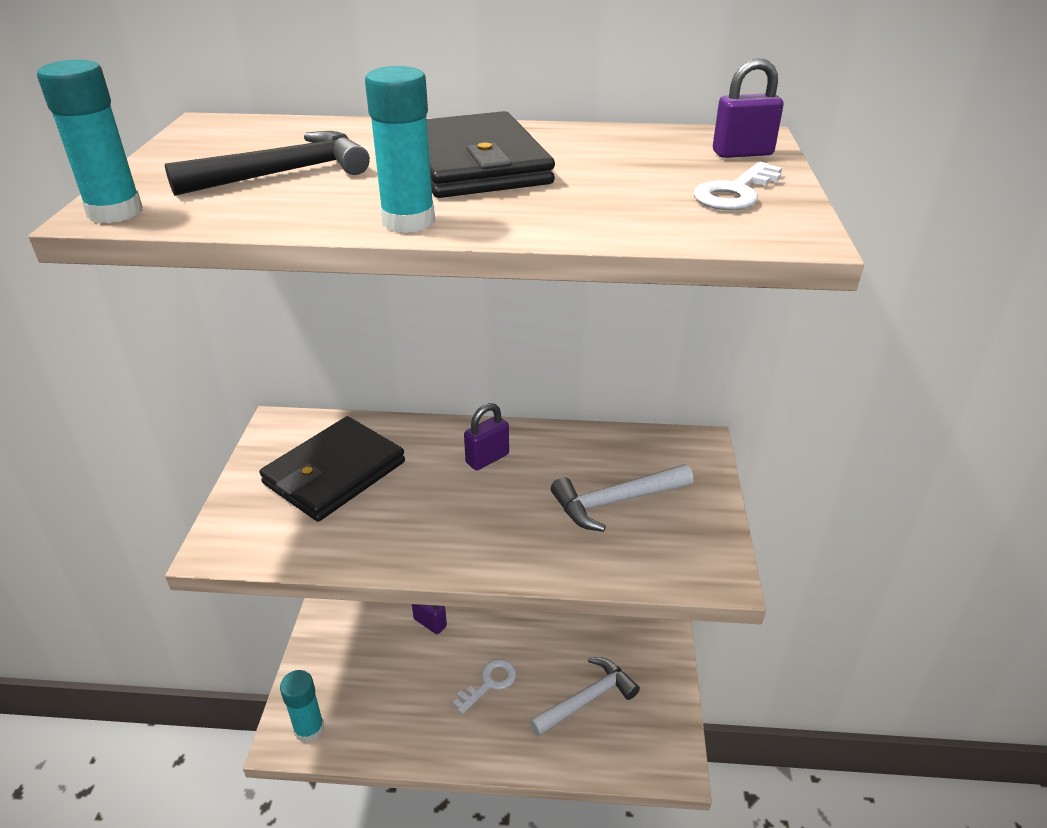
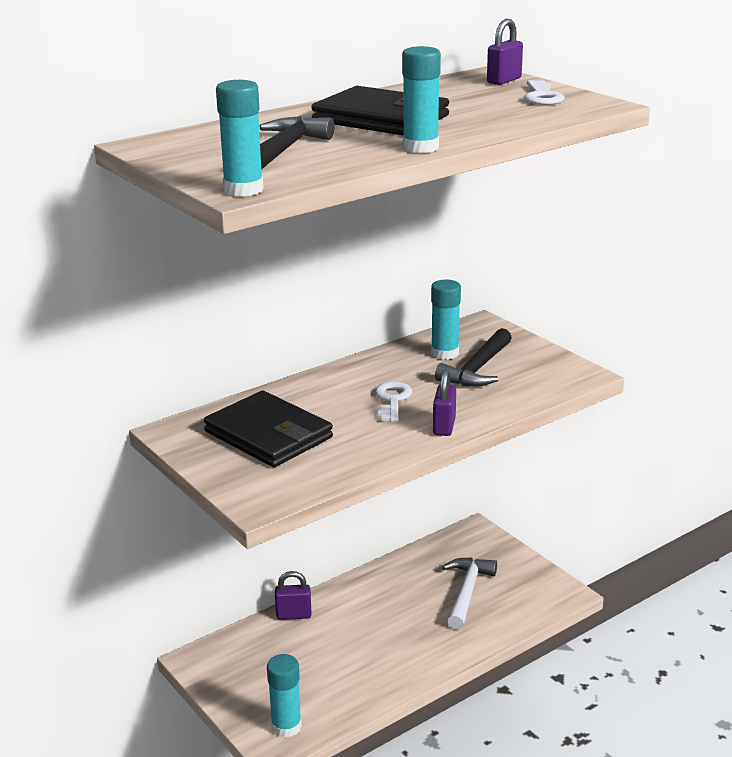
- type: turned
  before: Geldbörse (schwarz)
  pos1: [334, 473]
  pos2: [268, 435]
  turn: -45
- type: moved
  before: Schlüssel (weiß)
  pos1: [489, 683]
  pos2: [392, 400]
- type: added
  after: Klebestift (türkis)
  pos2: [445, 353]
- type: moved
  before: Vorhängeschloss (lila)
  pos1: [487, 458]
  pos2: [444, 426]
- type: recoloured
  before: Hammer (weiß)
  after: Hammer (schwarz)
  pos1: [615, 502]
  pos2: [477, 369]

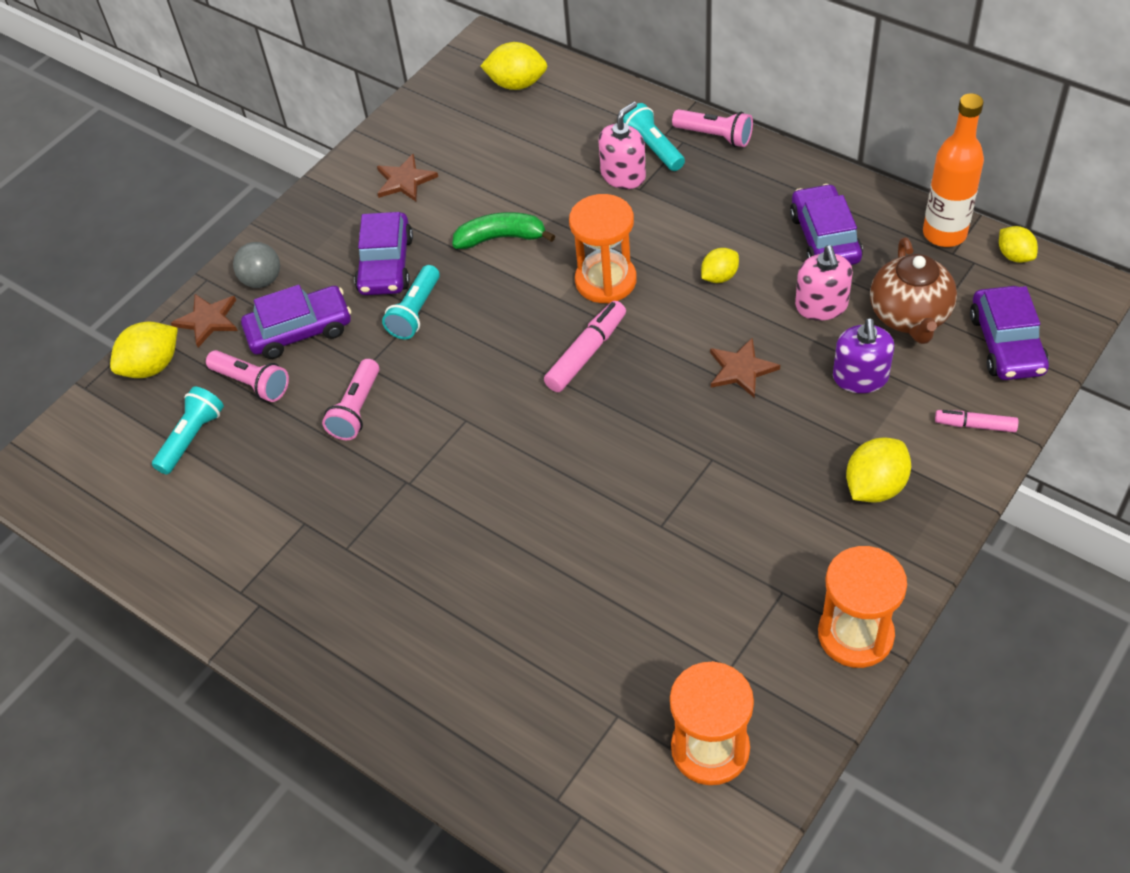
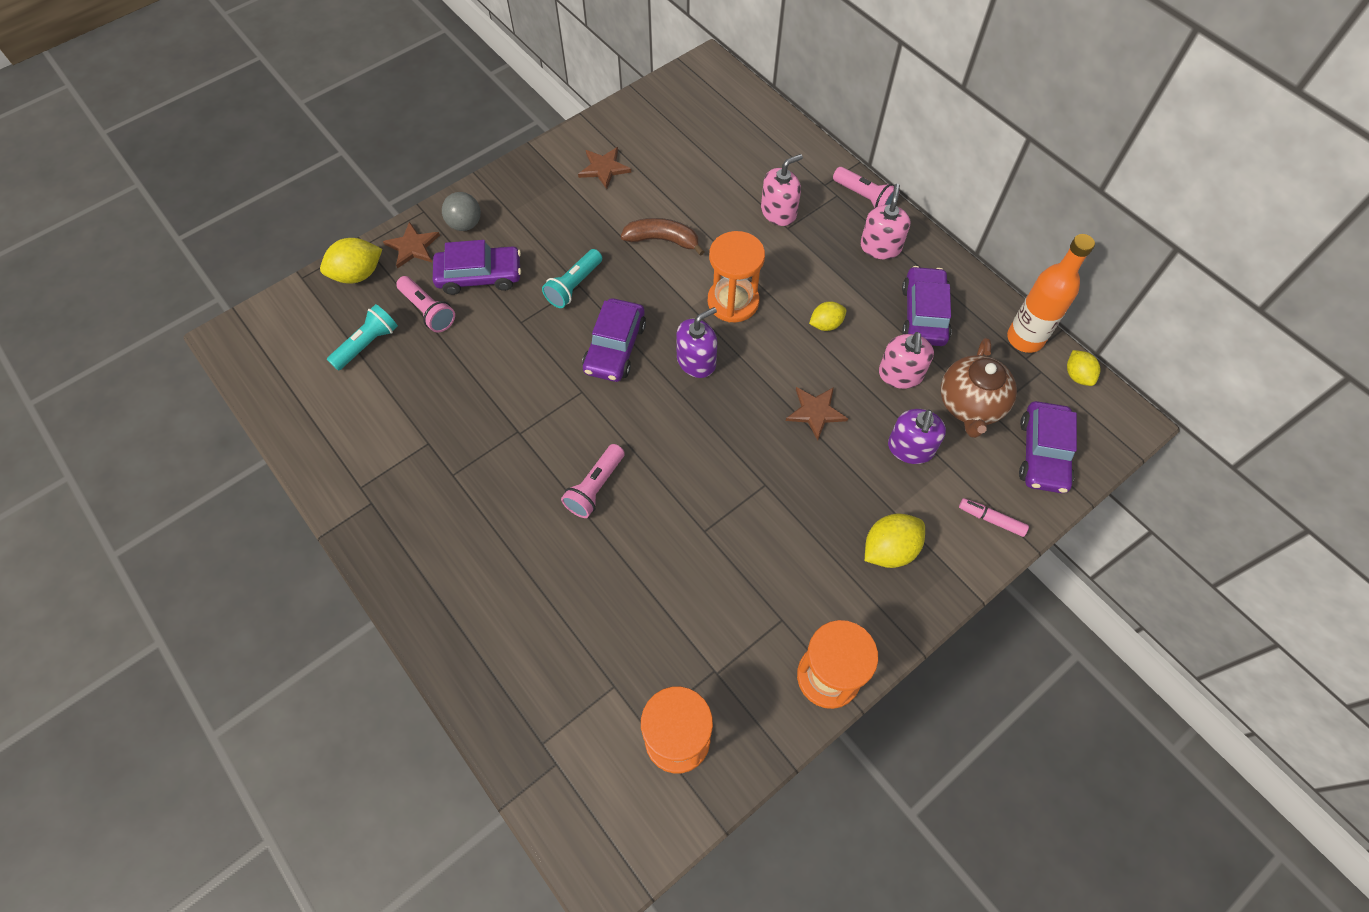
- type: moved
  before: Taschenlampe (rosa)
  pos1: [356, 409]
  pos2: [595, 487]
- type: moved
  before: Auto (lila)
  pos1: [385, 265]
  pos2: [615, 347]
- type: recoloured
  before: Banane (grün)
  after: Banane (braun)
  pos1: [501, 238]
  pos2: [662, 240]
- type: replaced
  before: Filzstift (rosa)
  after: Seifenspender (lila)
  pos1: [586, 353]
  pos2: [696, 361]
- type: added
  after: Seifenspender (rosa)
  pos2: [880, 247]
- type: removed
  before: Zitrone (gelb)
  pos1: [517, 84]
- type: removed
  before: Taschenlampe (türkis)
  pos1: [653, 148]

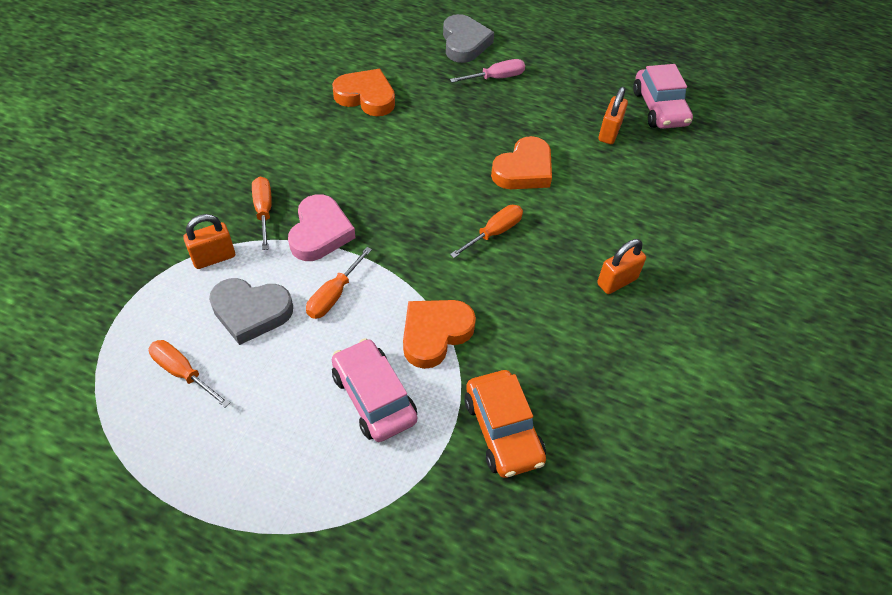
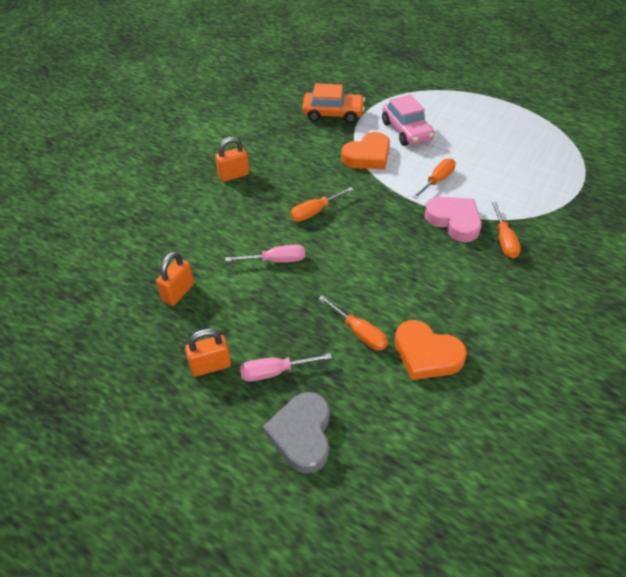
- type: moved
  before: Vorhängeschloss (orange)
  pos1: [214, 257]
  pos2: [210, 366]
- type: replaced
  before: Herz (orange)
  after: Schraubenzieher (rosa)
  pos1: [524, 170]
  pos2: [275, 260]
- type: turned
  before: Auto (orange)
  pos1: [503, 430]
  pos2: [333, 114]
  turn: 105
- type: moved
  before: Schraubenzieher (orange)
  pos1: [183, 373]
  pos2: [359, 332]
- type: turned
  before: Herz (rosa)
  pos1: [320, 232]
  pos2: [454, 221]
  turn: 120
- type: removed
  before: Herz (grau)
  pos1: [251, 312]
- type: removed
  before: Auto (rosa)
  pos1: [659, 108]

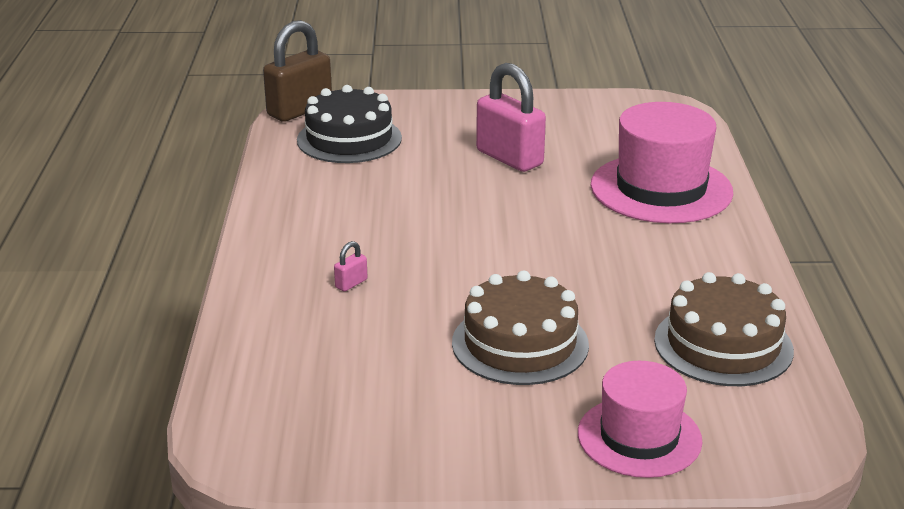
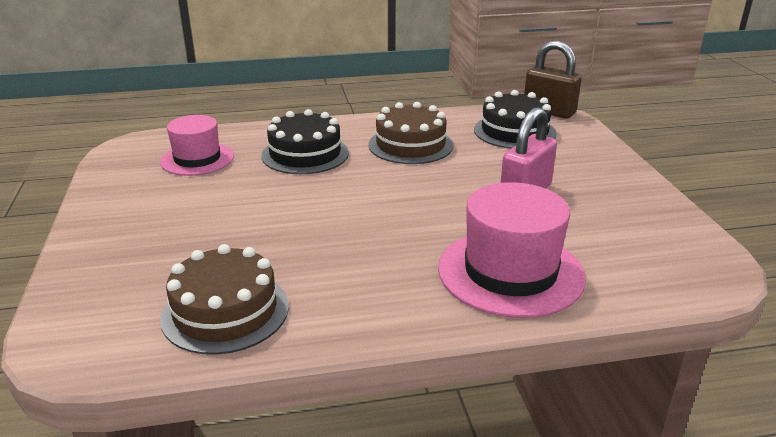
- type: moved
  before: Hut (rosa)
  pos1: [639, 437]
  pos2: [197, 159]
- type: replaced
  before: Vorhängeschloss (rosa)
  after: Kuchen (schwarz)
  pos1: [351, 283]
  pos2: [305, 154]
- type: moved
  before: Kuchen (braun)
  pos1: [520, 344]
  pos2: [410, 145]

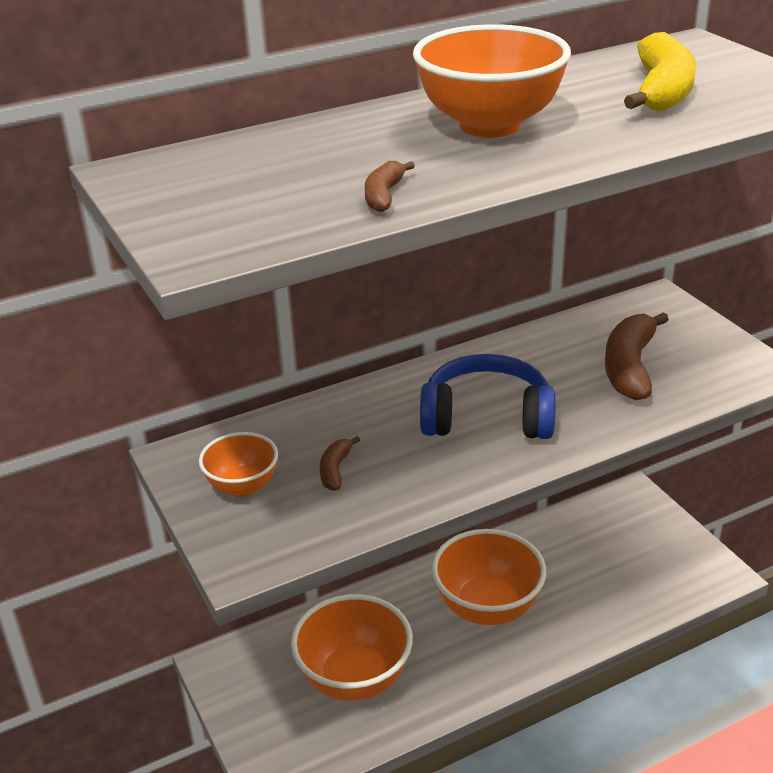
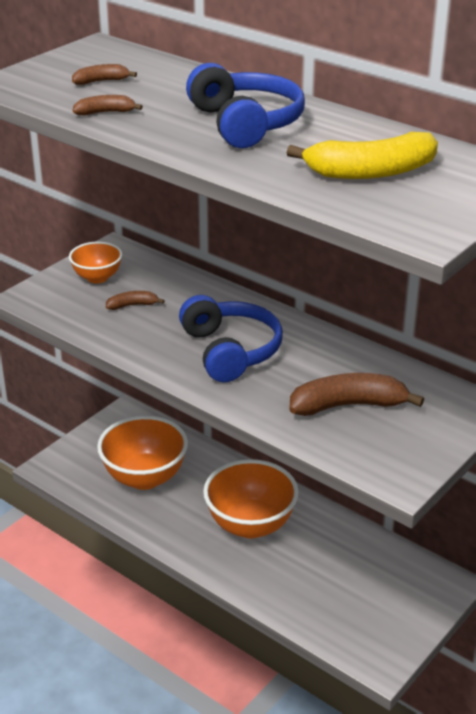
- type: added
  after: Banane (braun)
  pos2: [101, 81]
- type: replaced
  before: Schüssel (orange)
  after: Kopfhörer (blau)
  pos1: [489, 125]
  pos2: [245, 123]

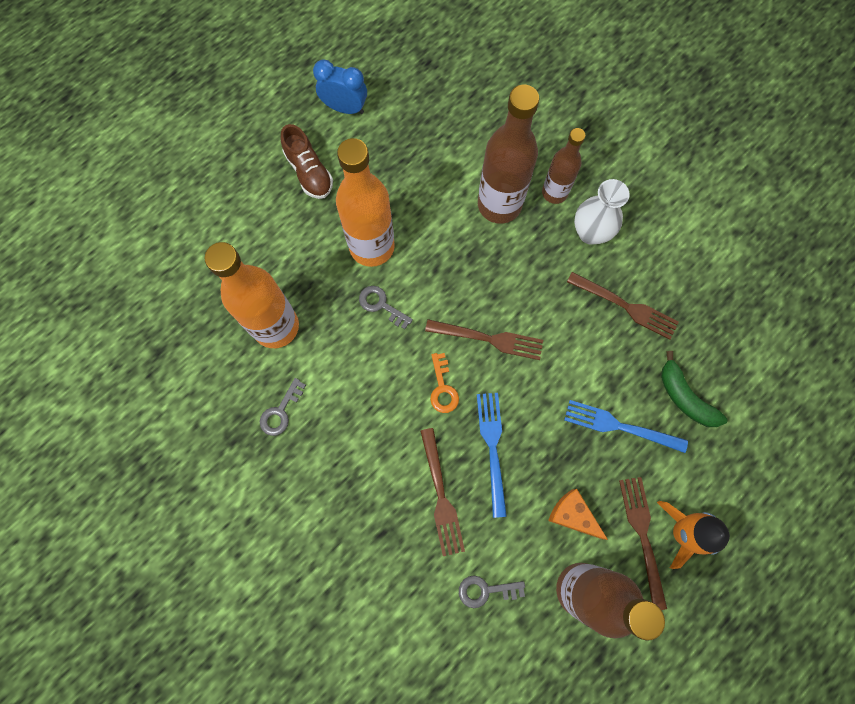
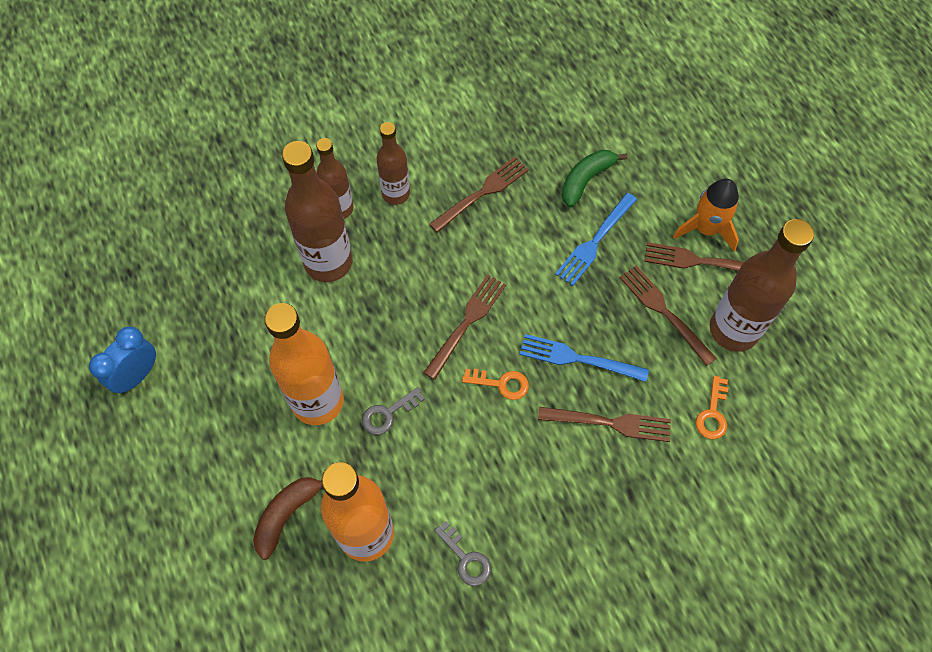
- type: added
  after: Banane (braun)
  pos2: [287, 514]
- type: replaced
  before: Vase (weiß)
  after: Flasche (braun)
  pos1: [590, 233]
  pos2: [396, 194]
- type: turned
  before: Banane (grün)
  pos1: [684, 397]
  pos2: [586, 180]
  turn: 150
- type: replaced
  before: Käse (orange)
  after: Gabel (braun)
  pos1: [572, 515]
  pos2: [664, 312]
- type: recoloured
  before: Schlüssel (grau)
  after: Schlüssel (orange)
  pos1: [485, 590]
  pos2: [712, 413]
- type: removed
  before: Schuh (braun)
  pos1: [309, 172]

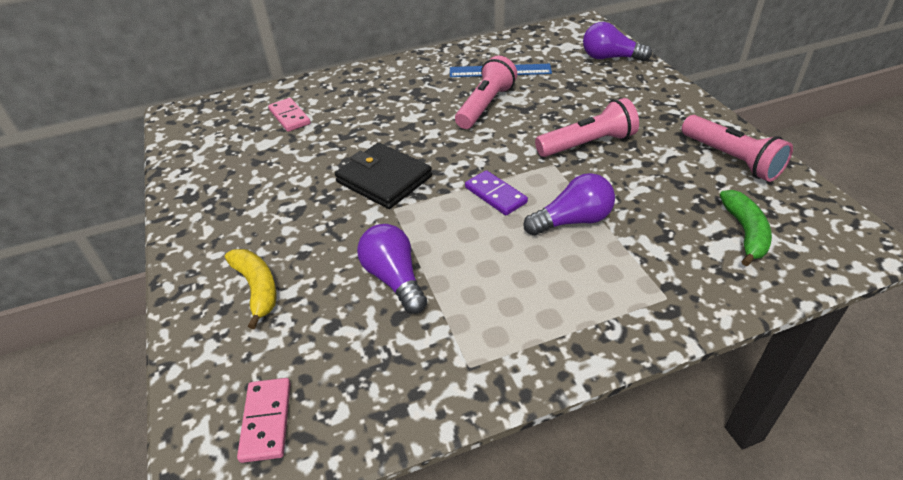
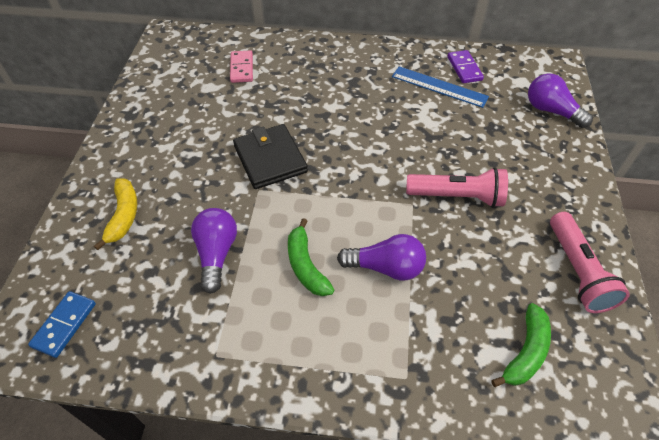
- type: recoloured
  before: Dominostein (rosa)
  after: Dominostein (blau)
  pos1: [266, 421]
  pos2: [64, 325]
- type: added
  after: Banane (grün)
  pos2: [306, 266]
- type: moved
  before: Dominostein (lila)
  pos1: [495, 195]
  pos2: [464, 68]
- type: removed
  before: Taschenlampe (rosa)
  pos1: [485, 106]

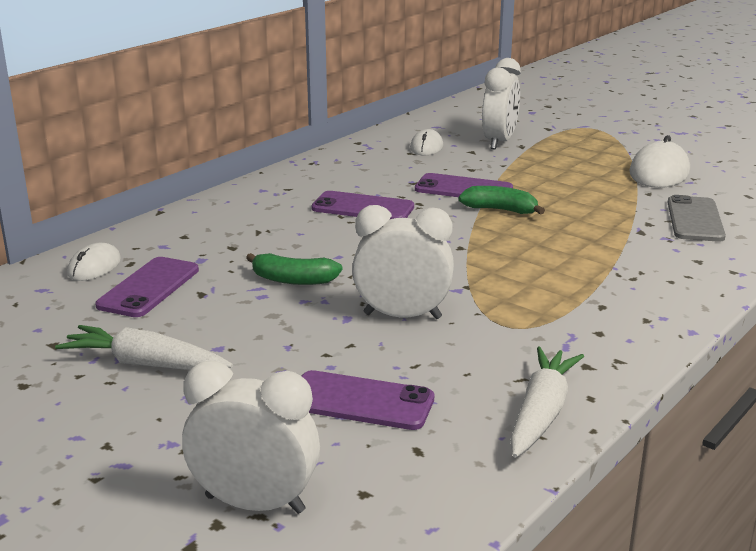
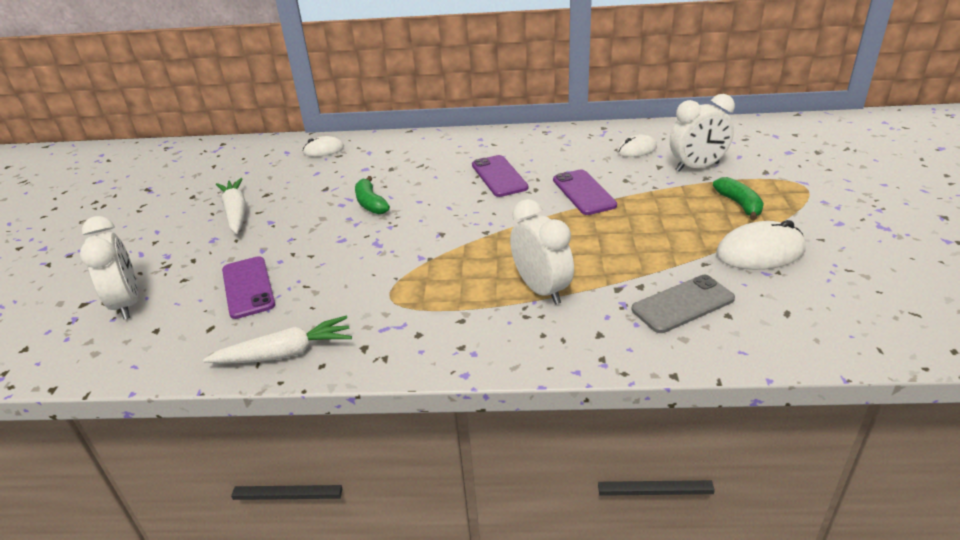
- type: moved
  before: Wecker (weiß)
  pos1: [402, 316]
  pos2: [541, 289]
- type: moved
  before: Banane (grün)
  pos1: [500, 210]
  pos2: [739, 204]
- type: removed
  before: Handy (lila)
  pos1: [149, 288]

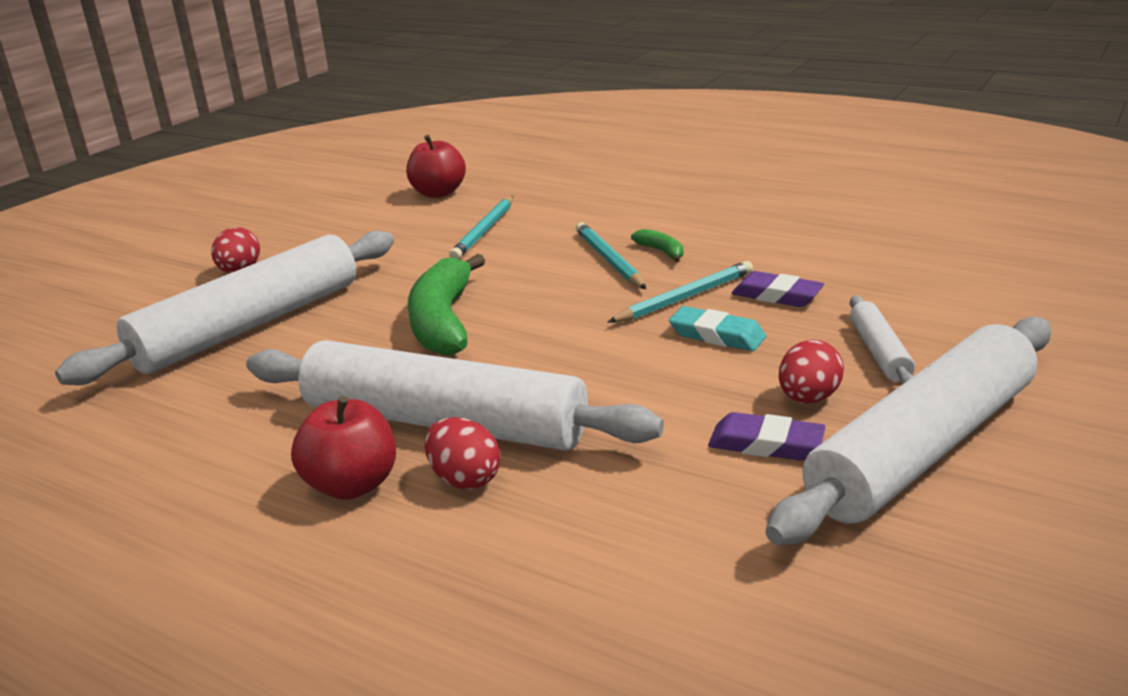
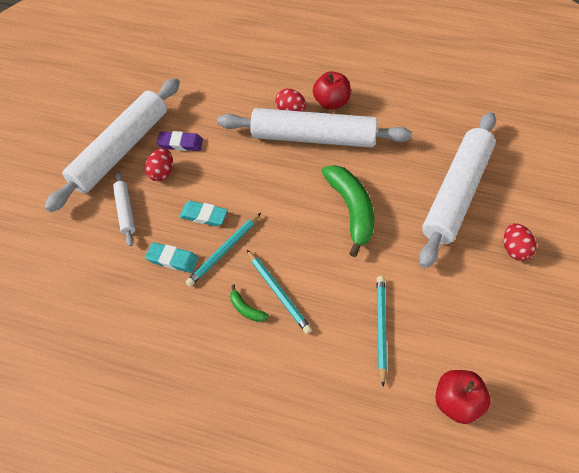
- type: recoloured
  before: Radiergummi (lila)
  after: Radiergummi (türkis)
  pos1: [776, 296]
  pos2: [172, 259]

